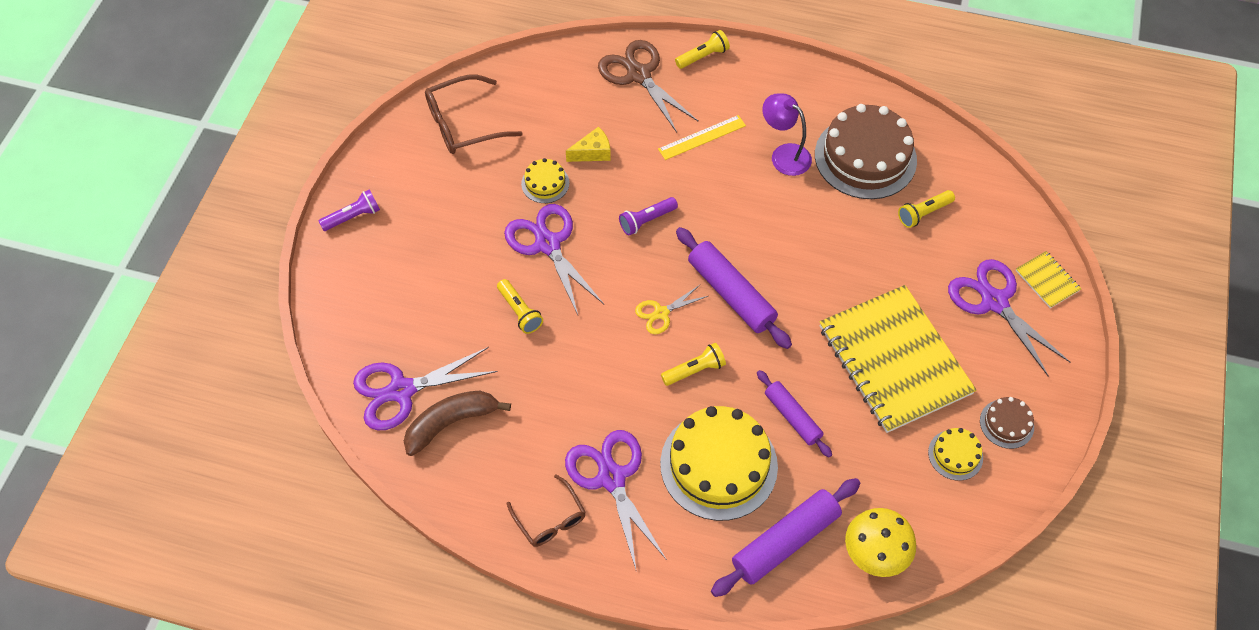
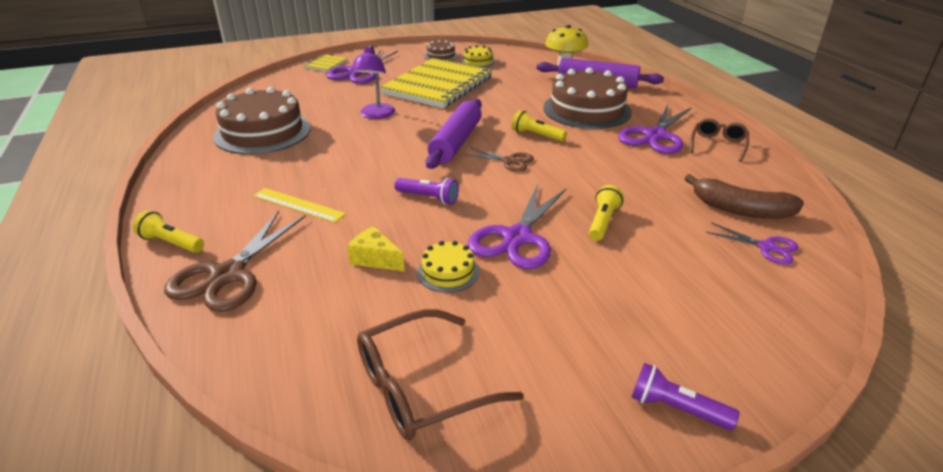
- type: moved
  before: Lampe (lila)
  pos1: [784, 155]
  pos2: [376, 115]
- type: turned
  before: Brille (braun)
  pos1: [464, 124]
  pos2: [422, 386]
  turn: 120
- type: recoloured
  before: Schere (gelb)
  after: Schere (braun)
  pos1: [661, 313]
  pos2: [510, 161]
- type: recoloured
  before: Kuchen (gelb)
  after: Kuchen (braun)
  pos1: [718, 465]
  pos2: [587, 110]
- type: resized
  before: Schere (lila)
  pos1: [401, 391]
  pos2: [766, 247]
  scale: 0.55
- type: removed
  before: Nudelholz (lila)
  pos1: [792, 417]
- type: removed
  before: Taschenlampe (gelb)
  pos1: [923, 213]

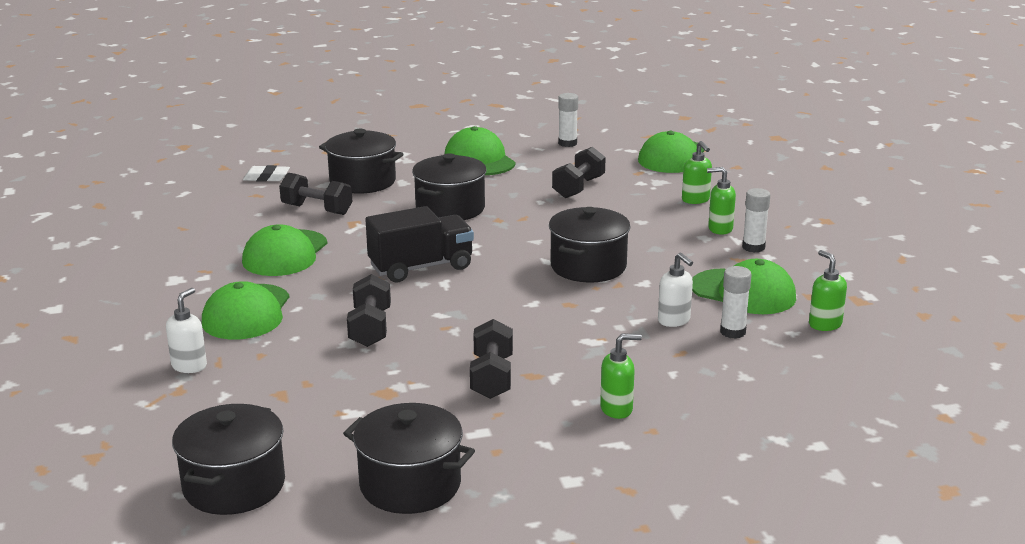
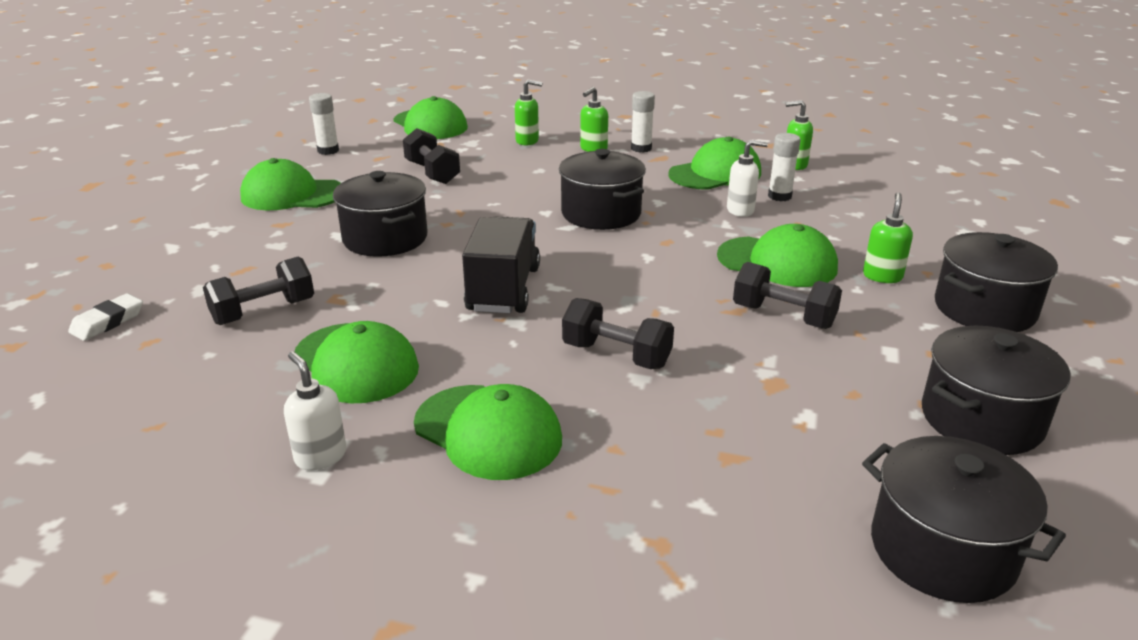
- type: moved
  before: Seifenspender (weiß)
  pos1: [189, 366]
  pos2: [320, 456]
- type: added
  after: Kappe (grün)
  pos2: [777, 262]
- type: moved
  before: Kochtopf (schwarz)
  pos1: [362, 181]
  pos2: [984, 309]

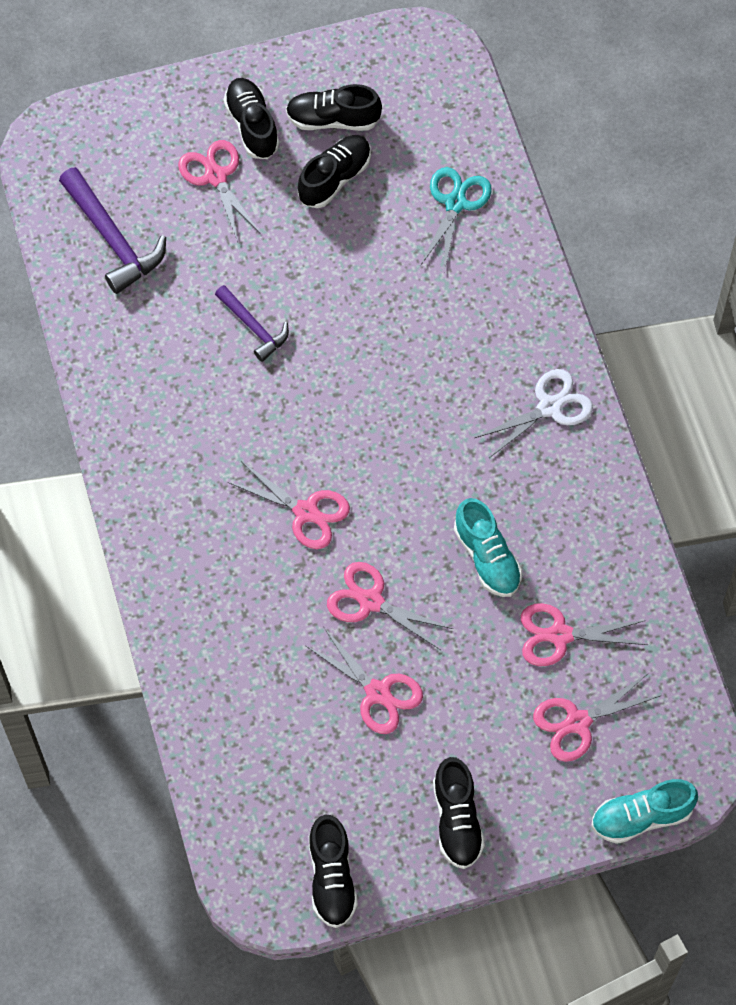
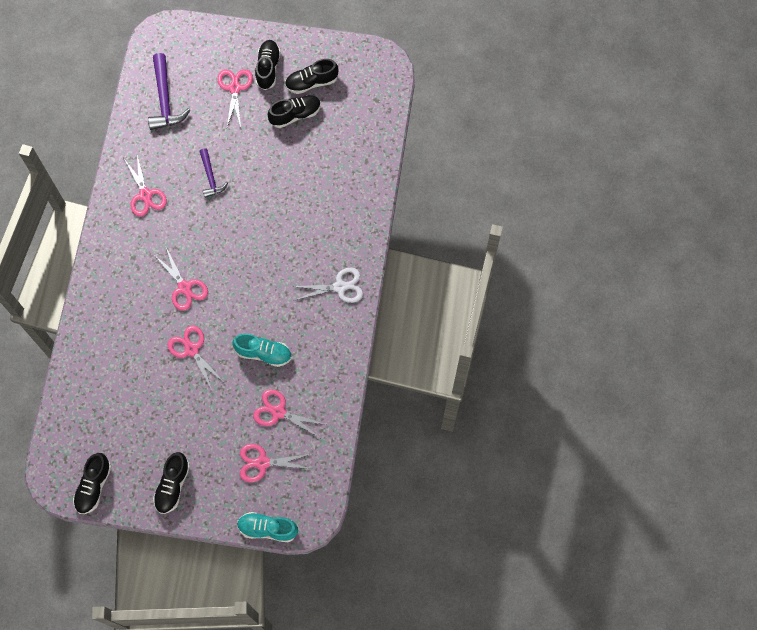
- type: moved
  before: Schere (rosa)
  pos1: [378, 693]
  pos2: [145, 195]
- type: turned
  before: Schuh (türkis)
  pos1: [487, 557]
  pos2: [263, 353]
  turn: -75
- type: turned
  before: Schuh (schwarz)
  pos1: [333, 119]
  pos2: [311, 82]
  turn: -45
- type: removed
  before: Schere (türkis)
  pos1: [455, 203]

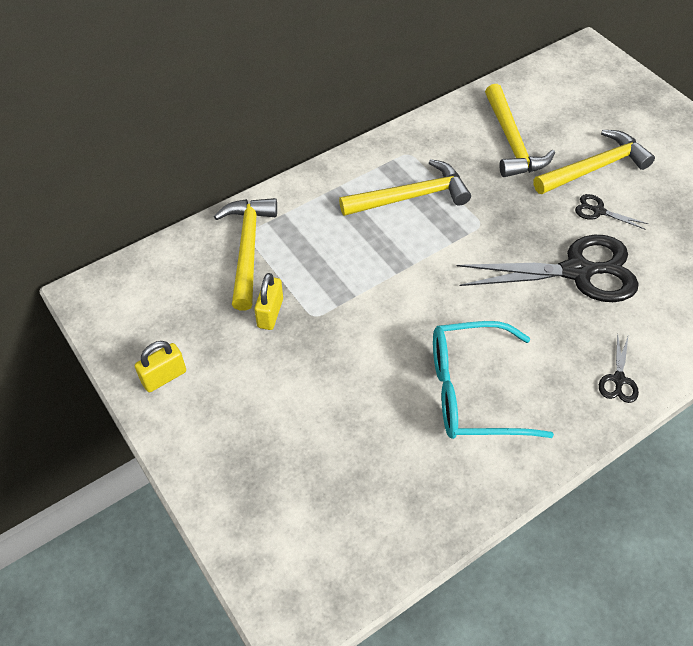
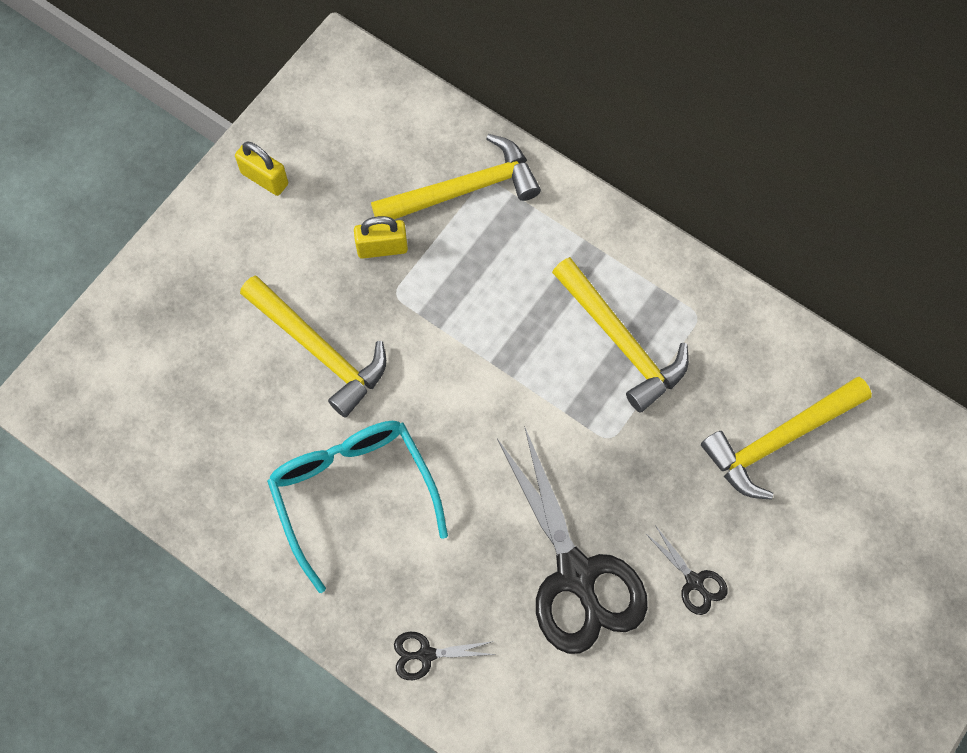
- type: moved
  before: Hammer (gelb)
  pos1: [594, 168]
  pos2: [319, 350]
- type: turned
  before: Schere (schwarz)
  pos1: [598, 211]
  pos2: [694, 582]
  turn: 135

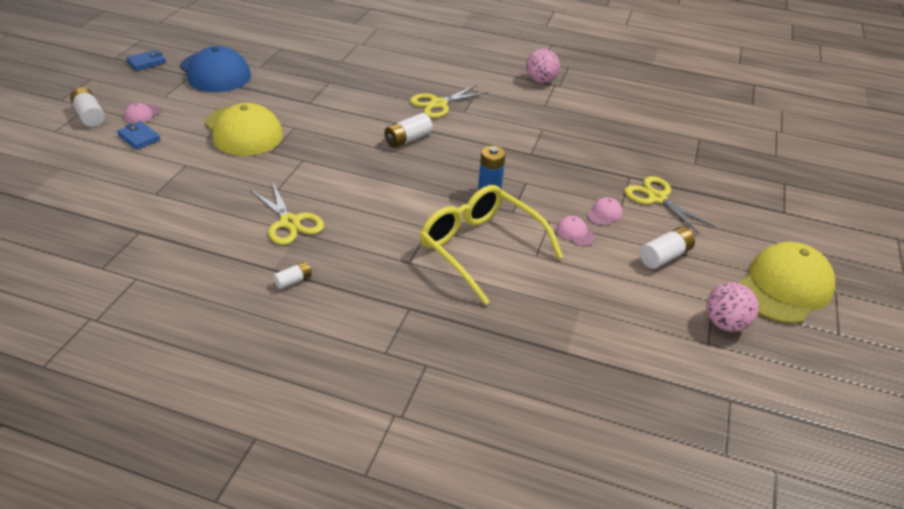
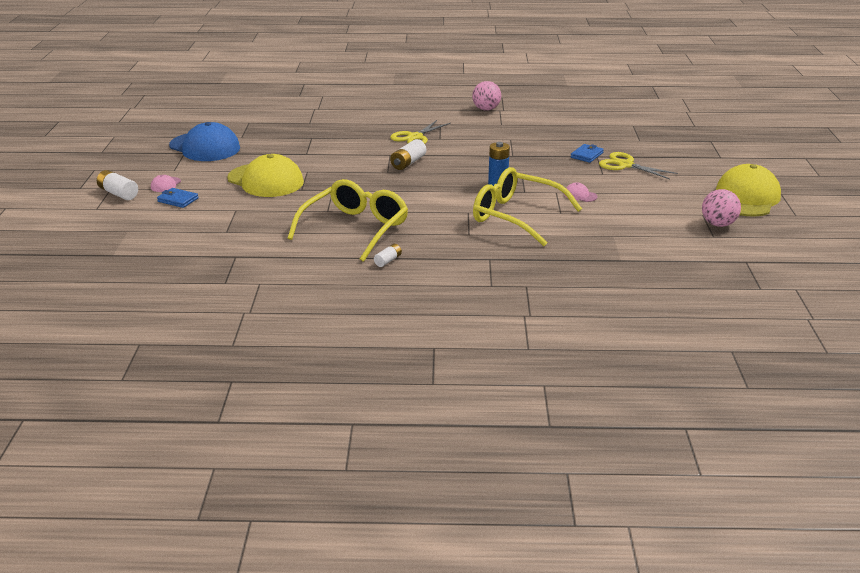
- type: replaced
  before: Schere (gelb)
  after: Brille (gelb)
  pos1: [289, 222]
  pos2: [355, 229]
- type: moved
  before: Geldbörse (blau)
  pos1: [146, 62]
  pos2: [587, 155]
- type: removed
  before: Kappe (rosa)
  pos1: [604, 214]
- type: removed
  before: Batterie (weiß)
  pos1: [665, 256]

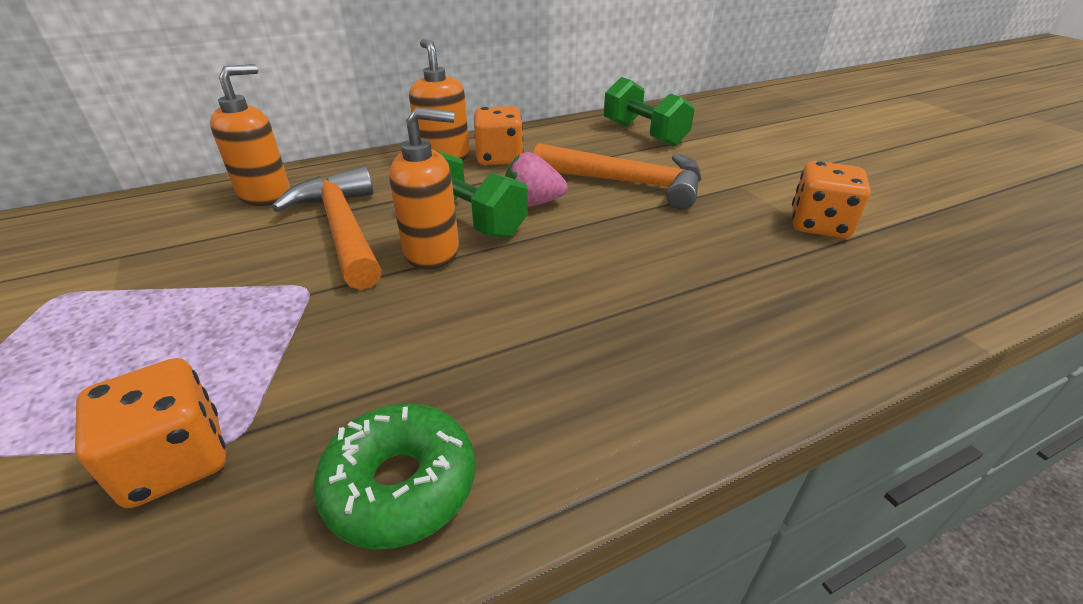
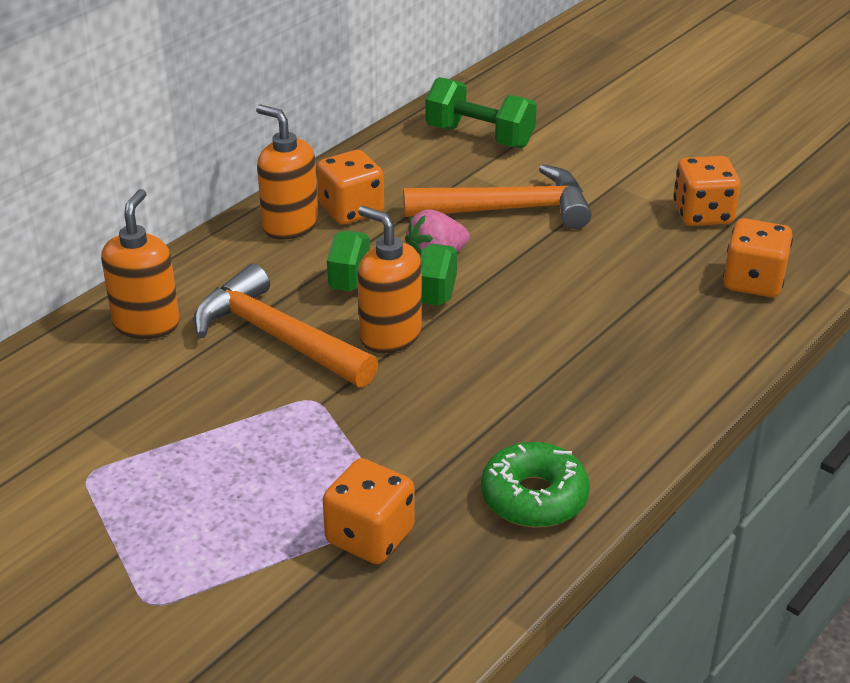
- type: turned
  before: Seifenspender (orange)
  pos1: [432, 252]
  pos2: [390, 335]
  turn: -105
- type: added
  after: Spielwürfel (orange)
  pos2: [753, 281]

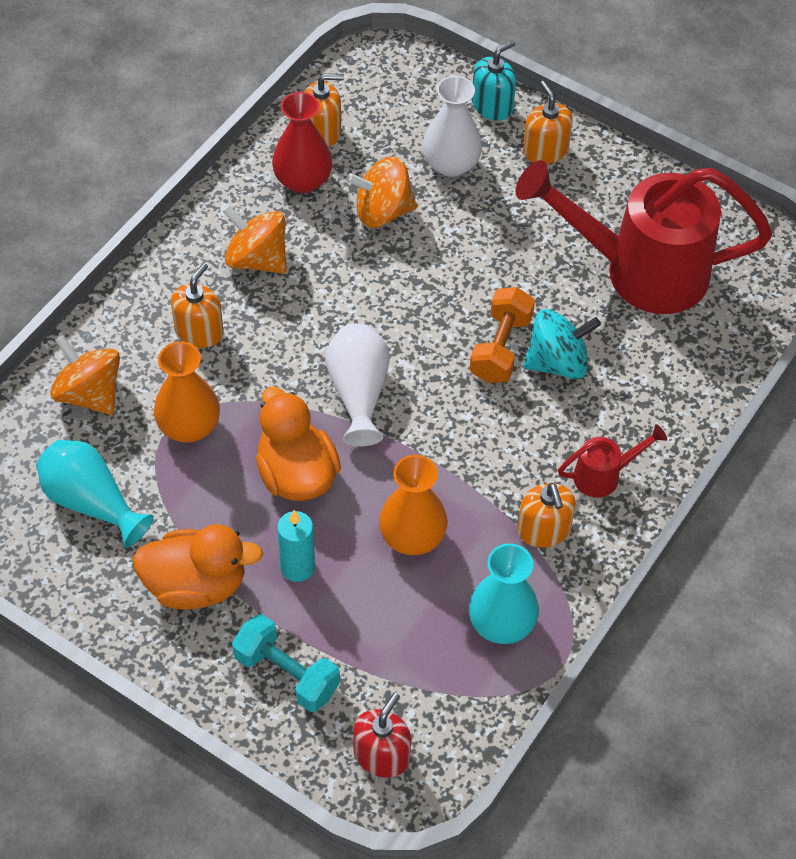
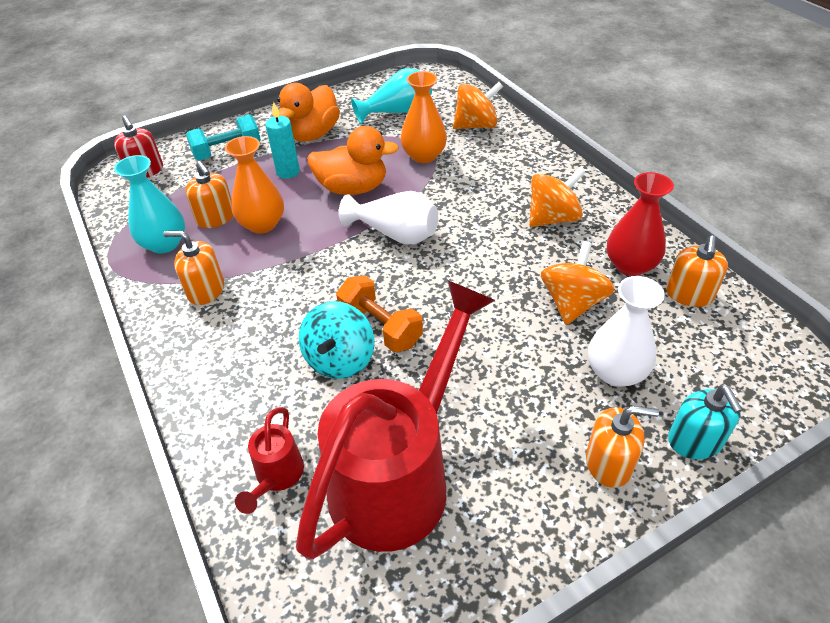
- type: moved
  before: Seifenspender (orange)
  pos1: [199, 331]
  pos2: [216, 218]
- type: moved
  before: Gießkanne (rot)
  pos1: [604, 475]
  pos2: [276, 477]

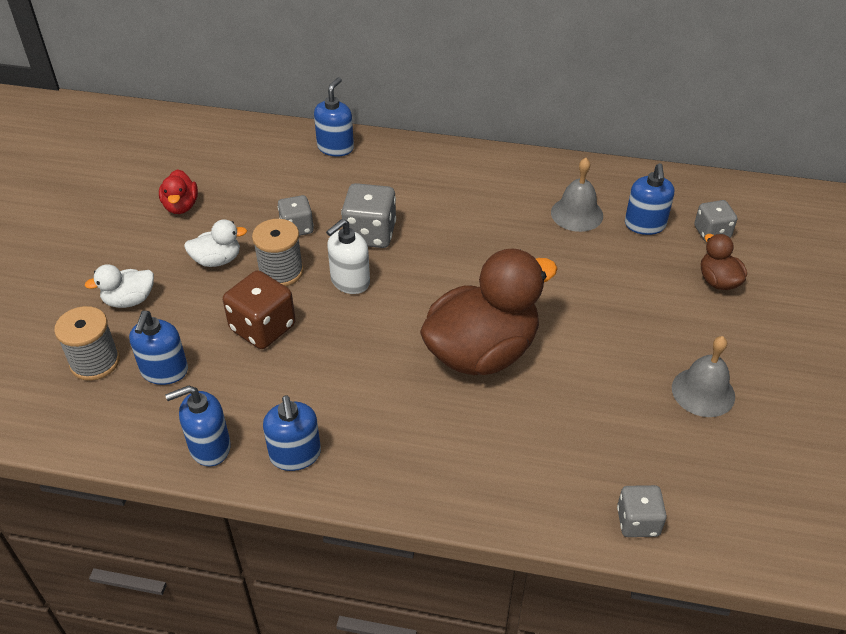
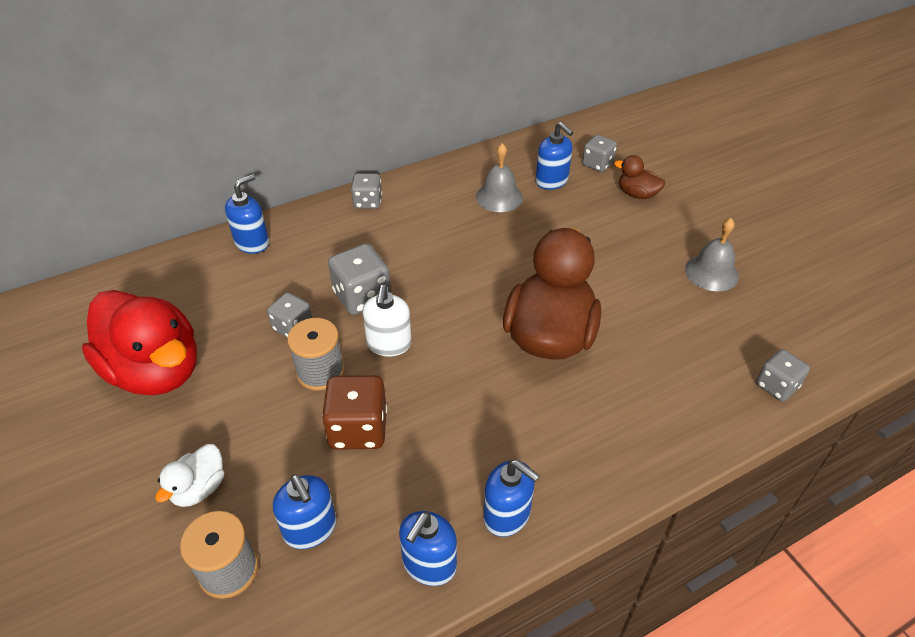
- type: resized
  before: Ente (rot)
  pos1: [181, 206]
  pos2: [156, 371]
  scale: 2.21
- type: turned
  before: Seifenspender (blau)
  pos1: [335, 147]
  pos2: [252, 243]
  turn: 60
- type: added
  after: Spielwürfel (grau)
  pos2: [368, 202]
- type: removed
  before: Ente (weiß)
  pos1: [217, 260]

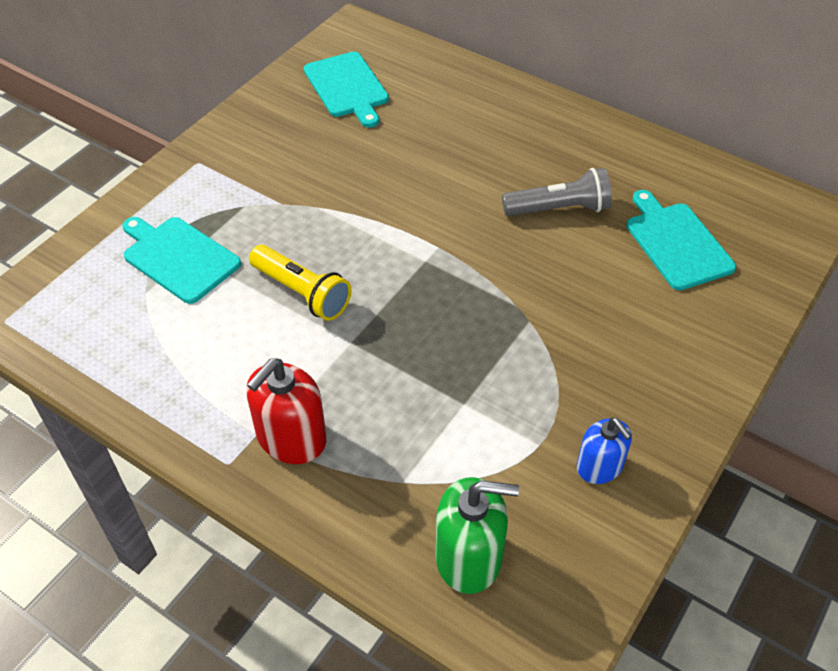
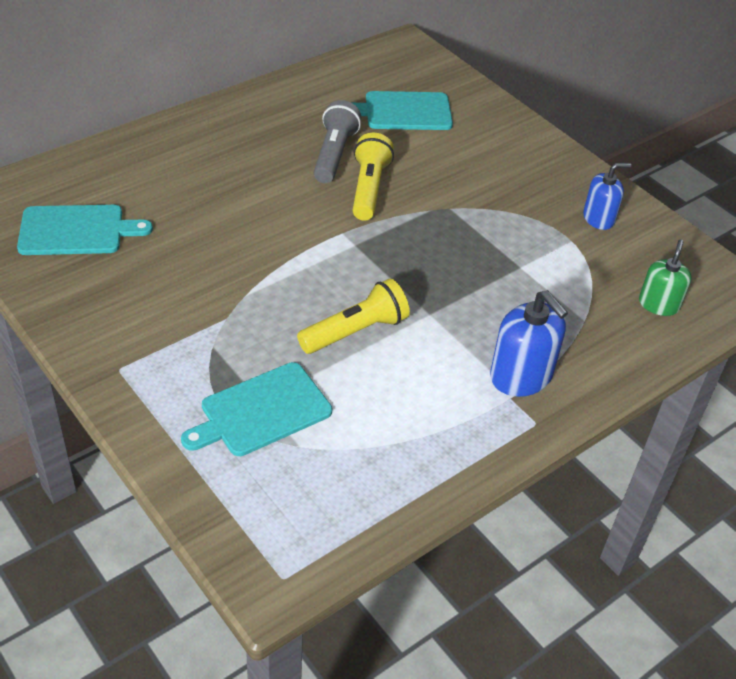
- type: added
  after: Taschenlampe (gelb)
  pos2: [369, 189]
- type: recoloured
  before: Seifenspender (rot)
  after: Seifenspender (blau)
  pos1: [291, 438]
  pos2: [521, 376]
- type: resized
  before: Seifenspender (grün)
  pos1: [469, 557]
  pos2: [658, 304]
  scale: 0.65

